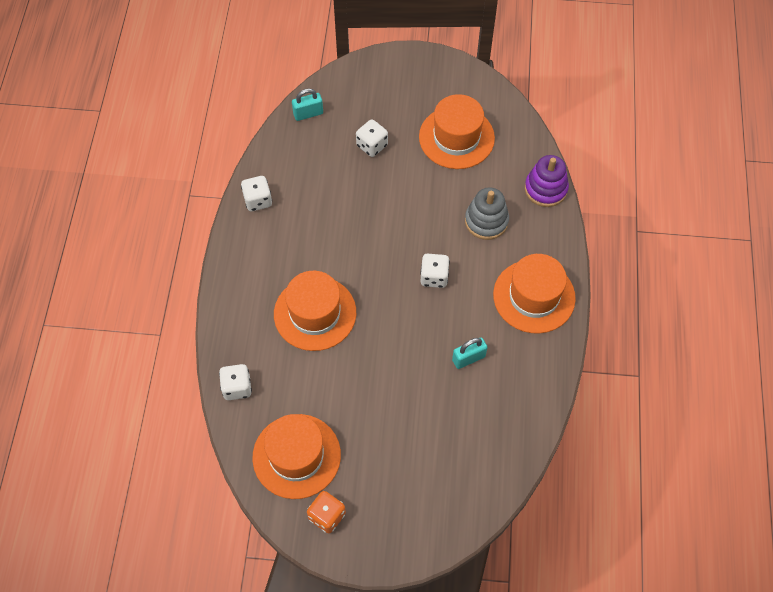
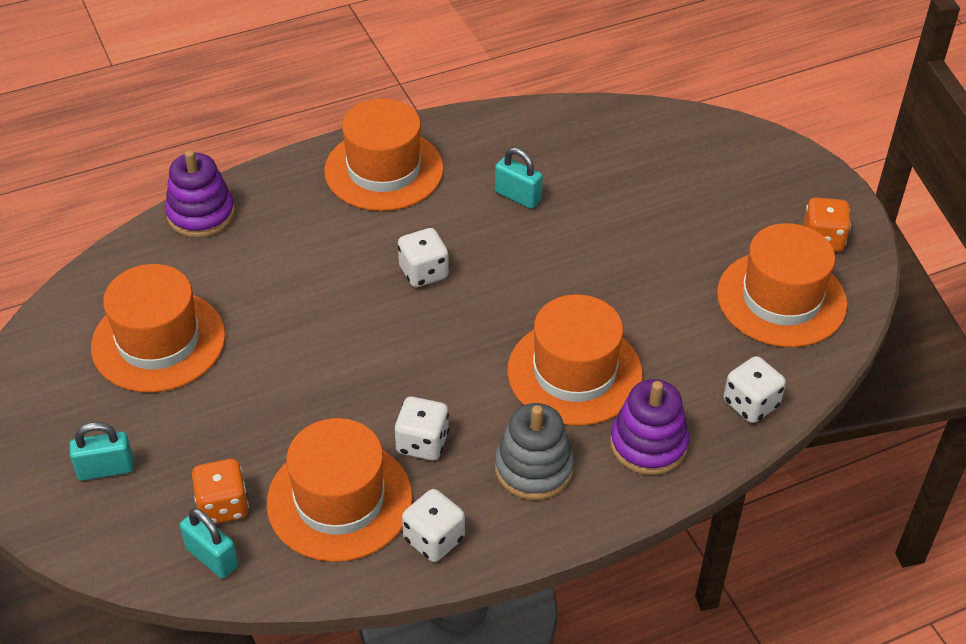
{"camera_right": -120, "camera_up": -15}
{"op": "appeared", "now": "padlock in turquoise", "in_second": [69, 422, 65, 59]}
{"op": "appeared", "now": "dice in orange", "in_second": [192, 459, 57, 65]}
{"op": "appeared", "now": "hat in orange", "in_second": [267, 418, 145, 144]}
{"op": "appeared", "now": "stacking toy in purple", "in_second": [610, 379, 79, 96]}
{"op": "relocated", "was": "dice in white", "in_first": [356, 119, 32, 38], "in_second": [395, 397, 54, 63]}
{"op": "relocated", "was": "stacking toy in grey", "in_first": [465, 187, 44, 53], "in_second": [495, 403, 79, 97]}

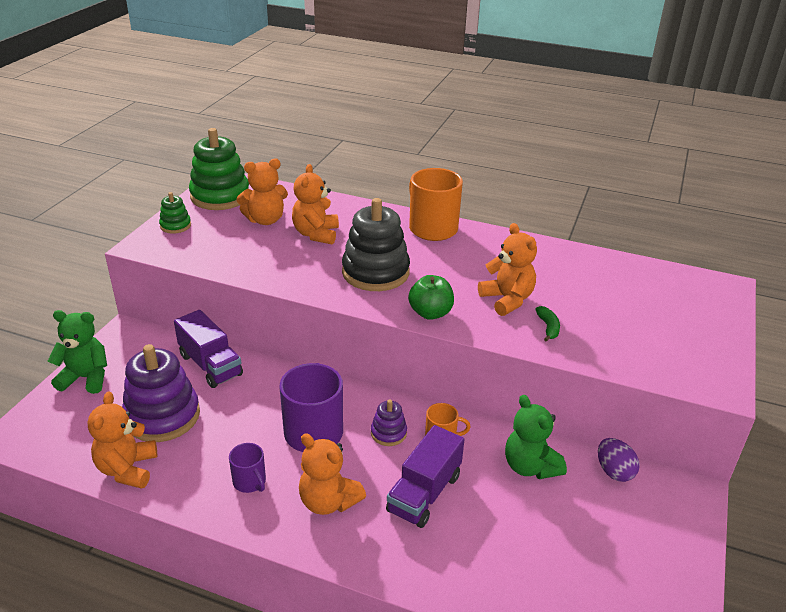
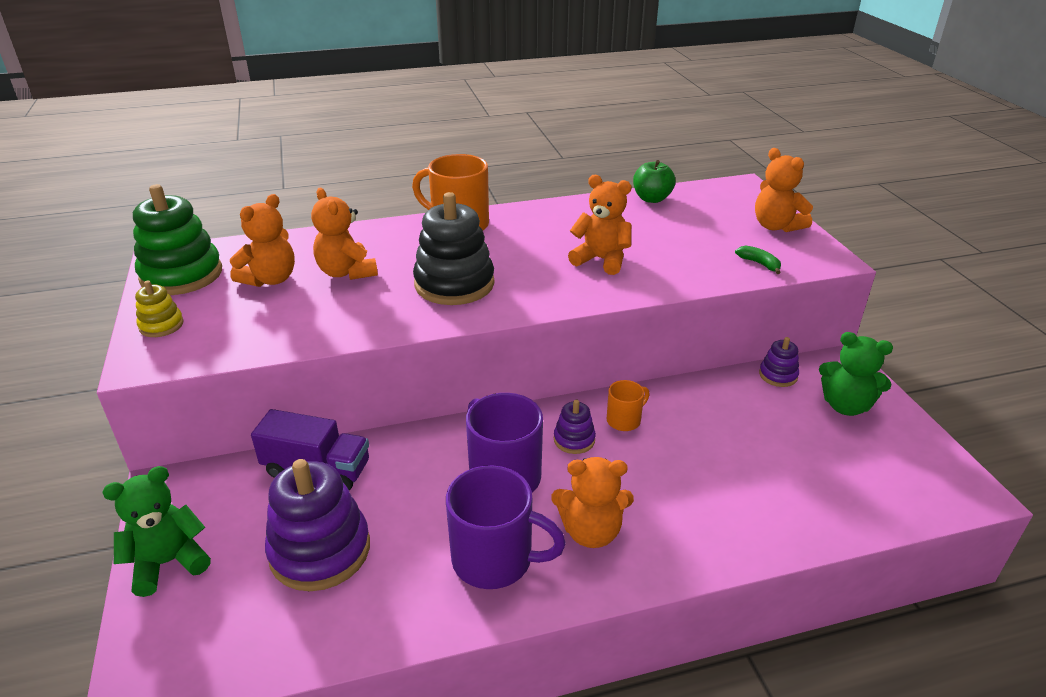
{"camera_right": -35, "camera_up": 0}
{"op": "missing", "was": "truck in purple", "in_first": [386, 425, 79, 103]}
{"op": "relocated", "was": "teddy bear in orange", "in_first": [87, 391, 70, 98], "in_second": [755, 148, 58, 84]}
{"op": "relocated", "was": "apple in green", "in_first": [408, 275, 46, 45], "in_second": [633, 160, 43, 43]}
{"op": "relocated", "was": "teddy bear in green", "in_first": [505, 395, 62, 84], "in_second": [819, 332, 74, 84]}
{"op": "relocated", "was": "banana in green", "in_first": [535, 306, 25, 36], "in_second": [735, 246, 46, 28]}
{"op": "exchanged", "was": "egg in purple", "now": "stacking toy in purple", "in_first": [598, 438, 42, 44], "in_second": [759, 337, 40, 50]}
{"op": "colour", "was": "stacking toy in green", "now": "stacking toy in yellow", "in_first": [159, 192, 32, 42], "in_second": [135, 280, 49, 57]}
{"op": "size", "was": "mug in purple", "in_first": [229, 443, 37, 50], "in_second": [446, 466, 120, 123], "ratio": 1.92}

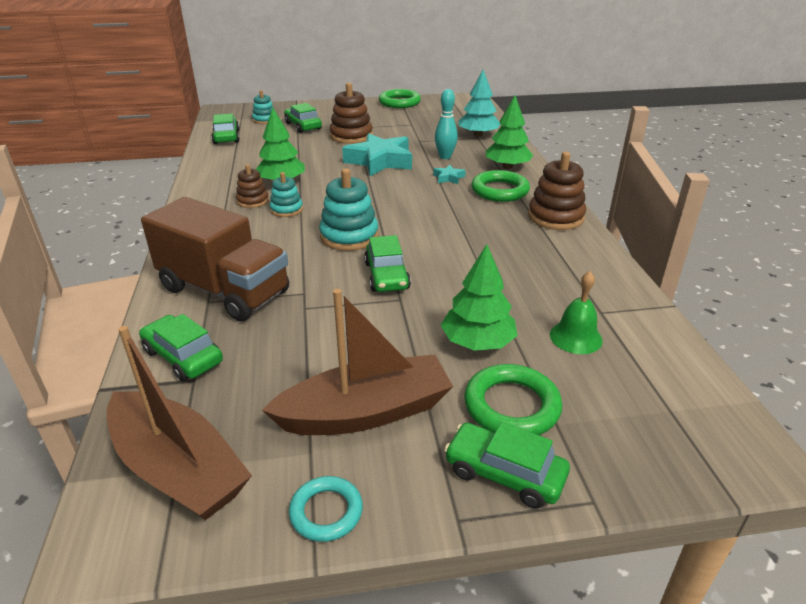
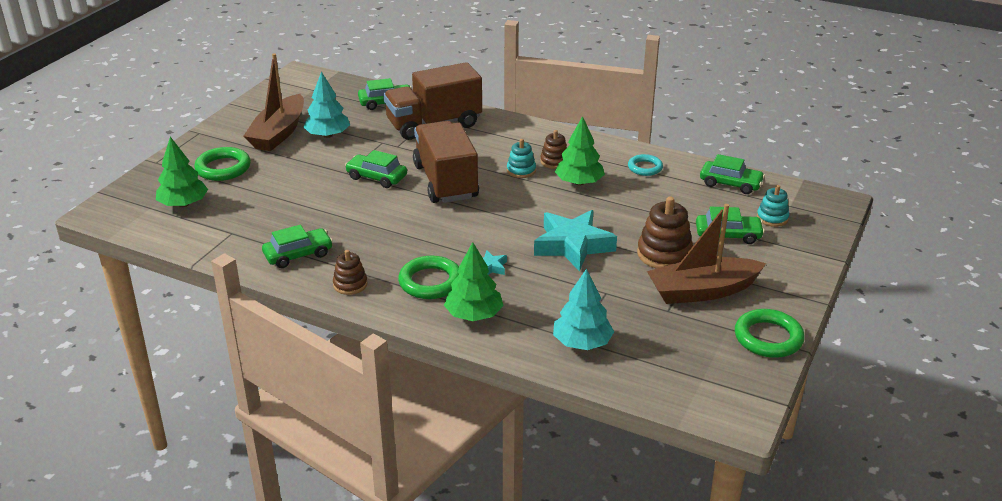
{"camera_right": 125, "camera_up": 0}
{"op": "missing", "was": "bowling pin in turquoise", "in_first": [435, 89, 23, 70]}
{"op": "missing", "was": "bell in green", "in_first": [550, 271, 53, 83]}
{"op": "appeared", "now": "tree in turquoise", "in_second": [303, 72, 47, 66]}
{"op": "relocated", "was": "boat in brown", "in_first": [107, 326, 145, 194], "in_second": [647, 204, 119, 100]}
{"op": "relocated", "was": "ring in turquoise", "in_first": [289, 476, 74, 66], "in_second": [628, 154, 35, 22]}
{"op": "relocated", "was": "tree in green", "in_first": [441, 244, 76, 107], "in_second": [156, 137, 52, 70]}
{"op": "relocated", "was": "car in green", "in_first": [444, 422, 126, 87], "in_second": [262, 225, 71, 43]}
{"op": "exchanged", "was": "stacking toy in turquoise", "now": "truck in brown", "in_first": [319, 168, 59, 83], "in_second": [413, 121, 66, 82]}
{"op": "size", "was": "stacking toy in brown", "in_first": [528, 152, 58, 78], "in_second": [333, 250, 35, 45], "ratio": 0.6}

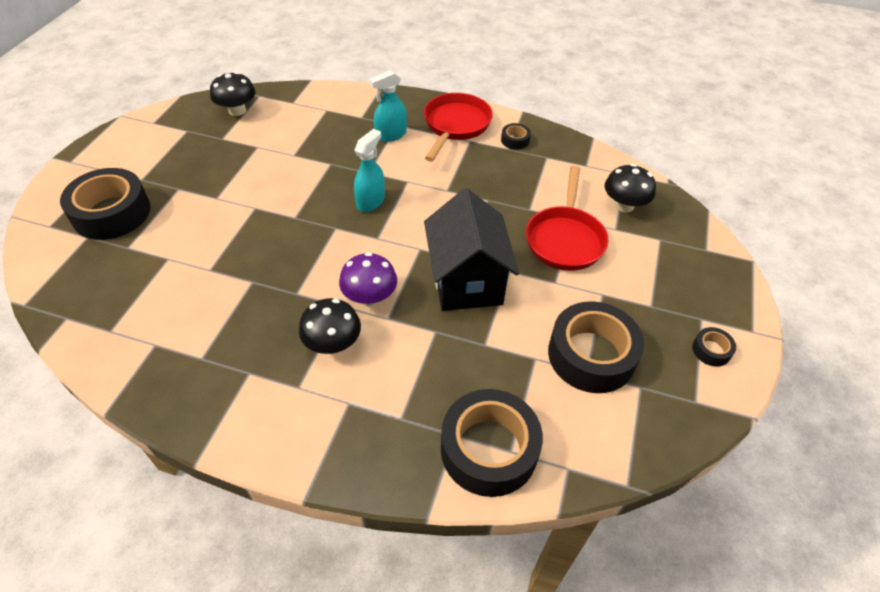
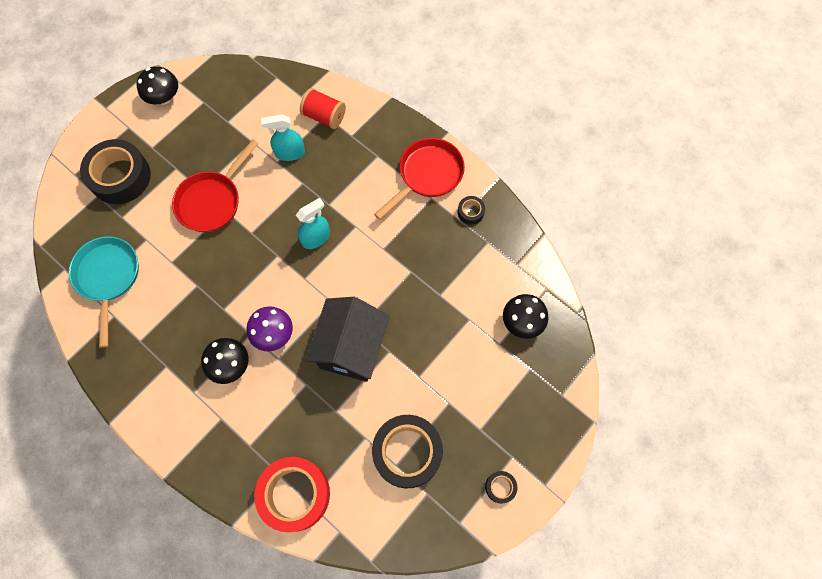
{"camera_right": 25, "camera_up": 20}
{"op": "appeared", "now": "pan in turquoise", "in_second": [69, 236, 70, 112]}
{"op": "appeared", "now": "spool in red", "in_second": [300, 88, 46, 41]}
{"op": "relocated", "was": "mushroom in black", "in_first": [210, 72, 45, 44], "in_second": [137, 66, 41, 39]}
{"op": "relocated", "was": "spray bottle in turquoise", "in_first": [369, 70, 38, 72], "in_second": [261, 114, 44, 47]}
{"op": "relocated", "was": "pan in red", "in_first": [526, 166, 83, 105], "in_second": [172, 139, 87, 93]}
{"op": "colour", "was": "tape in black", "now": "tape in red", "in_first": [441, 389, 102, 108], "in_second": [254, 457, 76, 75]}

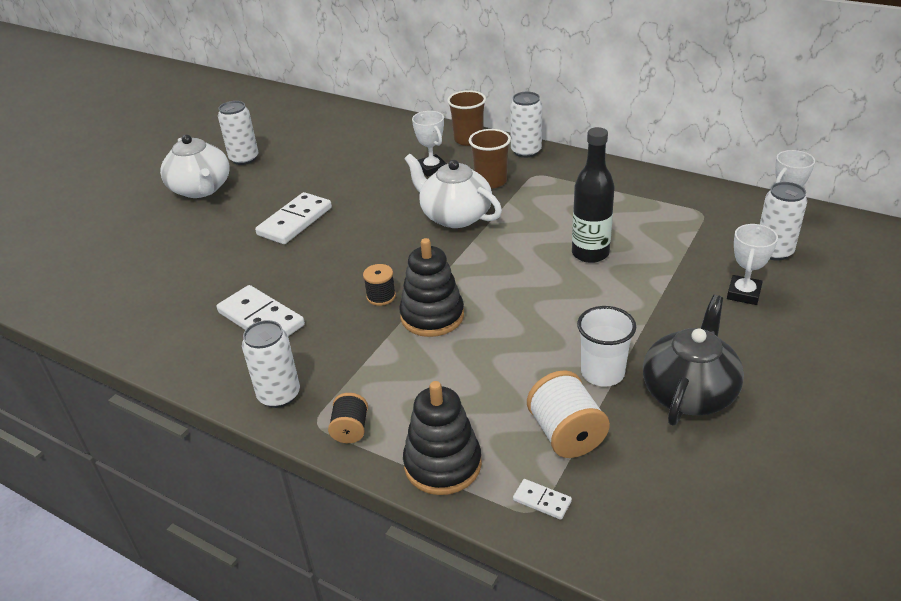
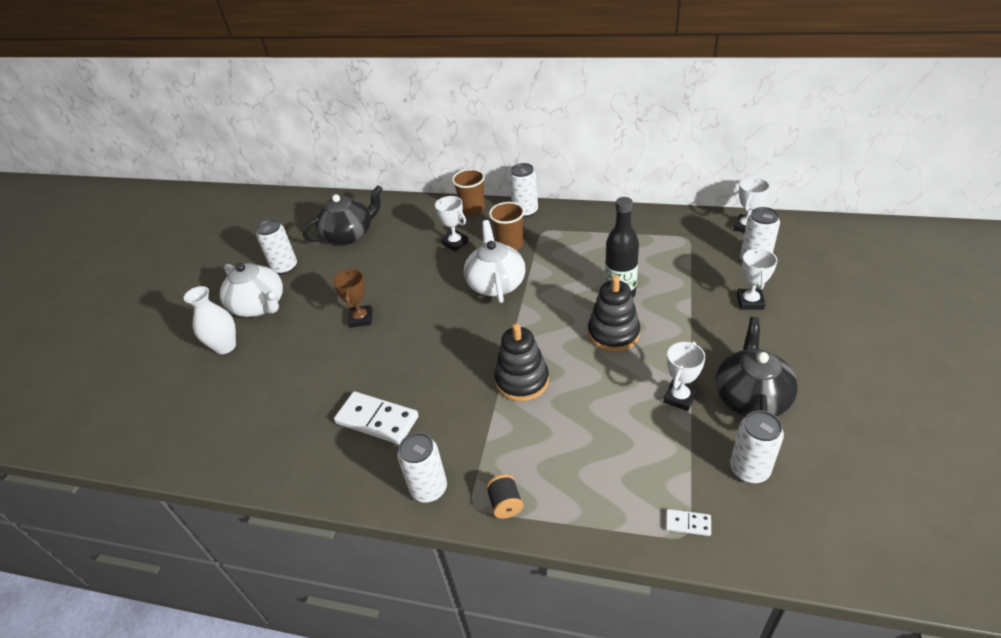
{"camera_right": -15, "camera_up": 5}
{"op": "missing", "was": "spool in black", "in_first": [363, 264, 33, 42]}
{"op": "missing", "was": "spool in white", "in_first": [527, 370, 83, 88]}
{"op": "appeared", "now": "vase in white", "in_second": [184, 286, 52, 68]}
{"op": "appeared", "now": "teapot in black", "in_second": [302, 185, 81, 60]}
{"op": "appeared", "now": "can in white", "in_second": [730, 410, 54, 73]}
{"op": "relocated", "was": "stacking toy in black", "in_first": [403, 381, 79, 114], "in_second": [588, 275, 52, 77]}
{"op": "exchanged", "was": "domino in white", "now": "trophy in brown", "in_first": [255, 192, 77, 52], "in_second": [333, 268, 39, 60]}
{"op": "exchanged", "was": "cup in white", "now": "trophy in white", "in_first": [577, 306, 59, 81], "in_second": [663, 341, 43, 70]}
{"op": "spun", "was": "teapot in white", "in_first": [405, 154, 97, 74], "in_second": [464, 220, 61, 83], "clockwise": 60}

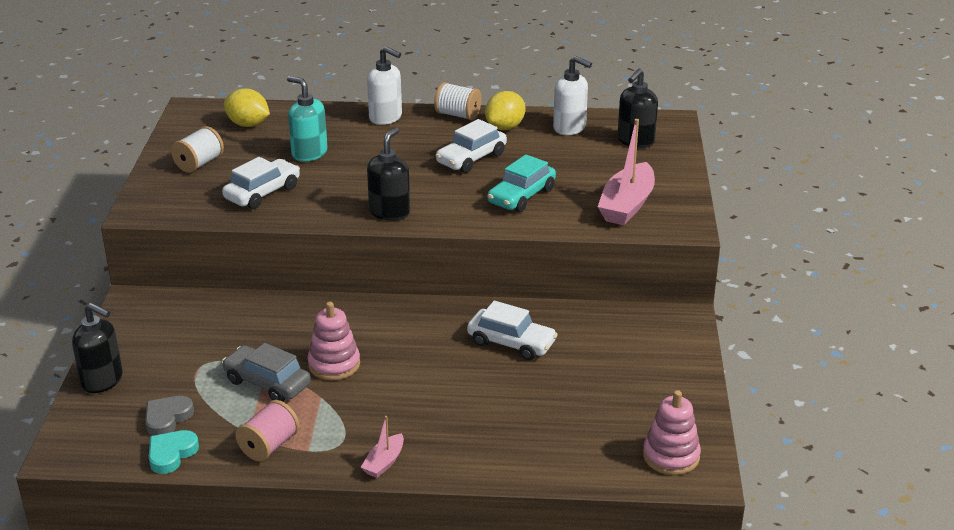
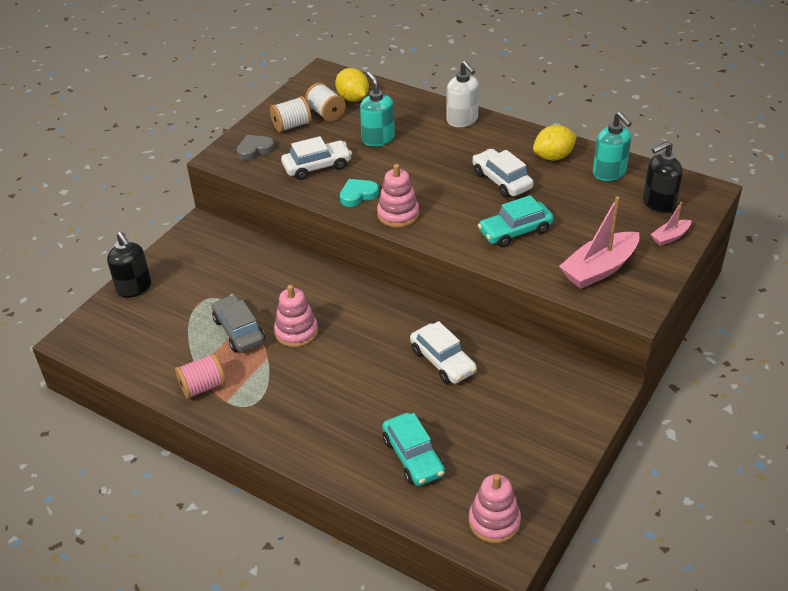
{"camera_right": 30, "camera_up": 10}
{"op": "appeared", "now": "car in turquoise", "in_second": [382, 413, 63, 73]}
{"op": "relocated", "was": "heart in grey", "in_first": [145, 396, 49, 40], "in_second": [237, 135, 38, 26]}
{"op": "relocated", "was": "heart in turquoise", "in_first": [149, 430, 50, 44], "in_second": [340, 179, 39, 28]}
{"op": "relocated", "was": "boat in pink", "in_first": [361, 416, 43, 62], "in_second": [651, 202, 40, 44]}
{"op": "relocated", "was": "spool in white", "in_first": [434, 82, 48, 38], "in_second": [305, 83, 41, 39]}
{"op": "exchanged", "was": "soap dispenser in black", "now": "stacking toy in pink", "in_first": [367, 127, 43, 94], "in_second": [377, 164, 42, 64]}
{"op": "colour", "was": "soap dispenser in white", "now": "soap dispenser in turquoise", "in_first": [553, 56, 39, 79], "in_second": [593, 112, 39, 69]}
{"op": "spun", "was": "car in white", "in_first": [435, 119, 72, 54], "in_second": [473, 149, 61, 49], "clockwise": 75}

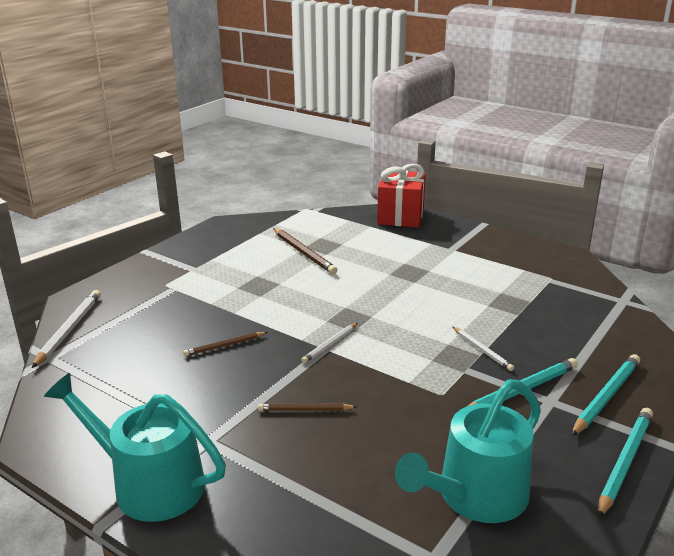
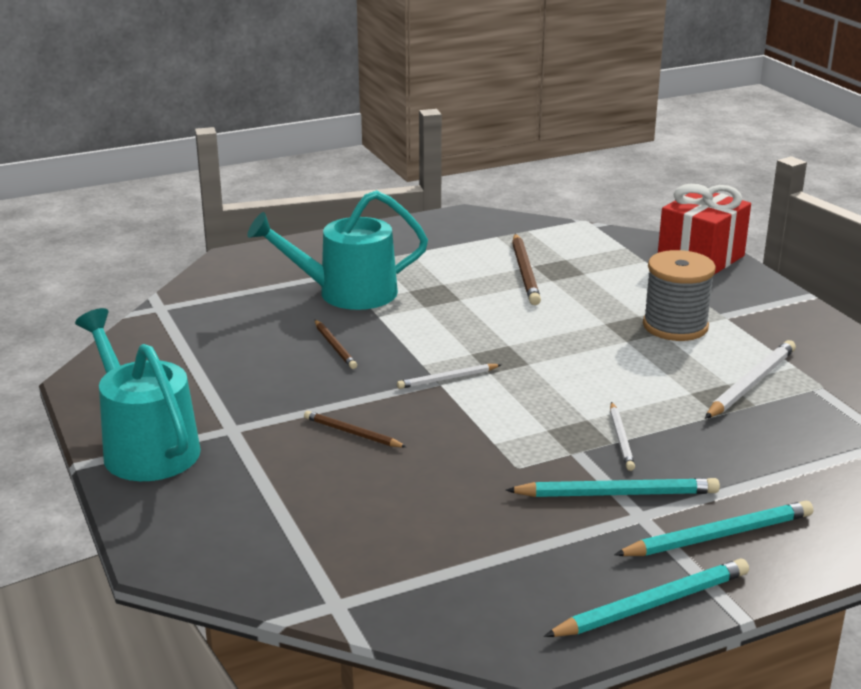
{"camera_right": 30, "camera_up": 0}
{"op": "appeared", "now": "spool in grey", "in_second": [643, 250, 73, 91]}
{"op": "relocated", "was": "pencil in white", "in_first": [32, 290, 69, 78], "in_second": [705, 340, 91, 79]}
{"op": "relocated", "was": "watering can in turquoise", "in_first": [395, 379, 146, 144], "in_second": [247, 190, 181, 120]}
{"op": "spun", "was": "pencil in brown", "in_first": [183, 332, 85, 24], "in_second": [315, 320, 42, 49], "clockwise": -120}

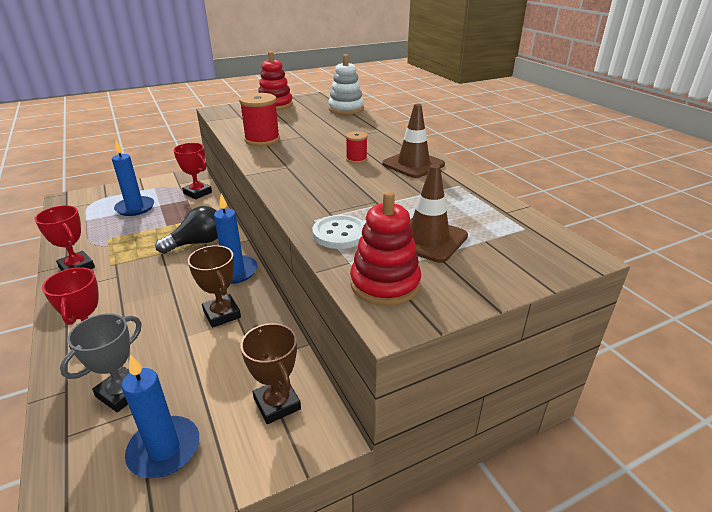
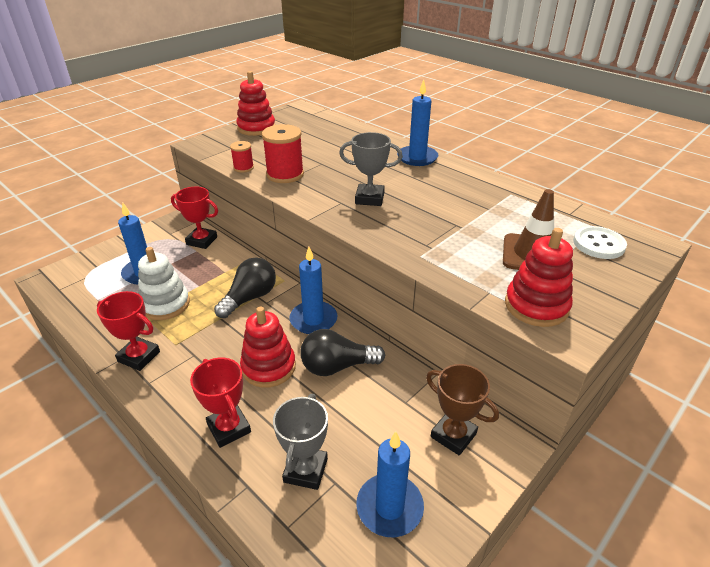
{"camera_right": -20, "camera_up": 5}
{"op": "missing", "was": "traffic cone in brown", "in_first": [382, 104, 63, 74]}
{"op": "appeared", "now": "stacking toy in red", "in_second": [240, 307, 56, 81]}
{"op": "appeared", "now": "trophy in grey", "in_second": [339, 132, 64, 74]}
{"op": "appeared", "now": "candle in blue", "in_second": [397, 80, 41, 86]}
{"op": "relocated", "was": "button in white", "in_first": [312, 215, 53, 34], "in_second": [573, 226, 54, 33]}
{"op": "relocated", "was": "stacking toy in white", "in_first": [328, 54, 36, 61], "in_second": [138, 247, 52, 73]}
{"op": "relocated", "was": "spool in red", "in_first": [346, 131, 22, 32], "in_second": [230, 141, 24, 32]}
{"op": "exchanged", "was": "trophy in brown", "now": "light bulb in black", "in_first": [188, 245, 53, 83], "in_second": [300, 329, 85, 47]}

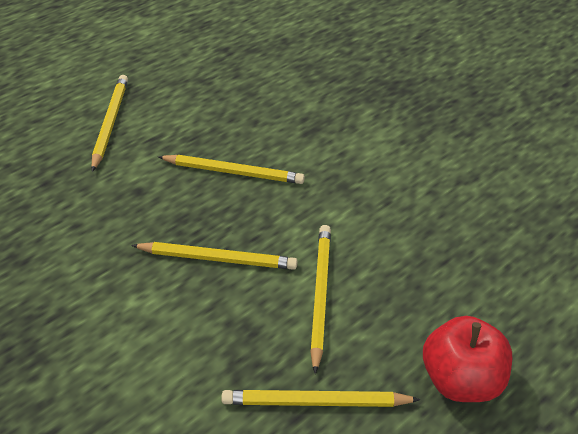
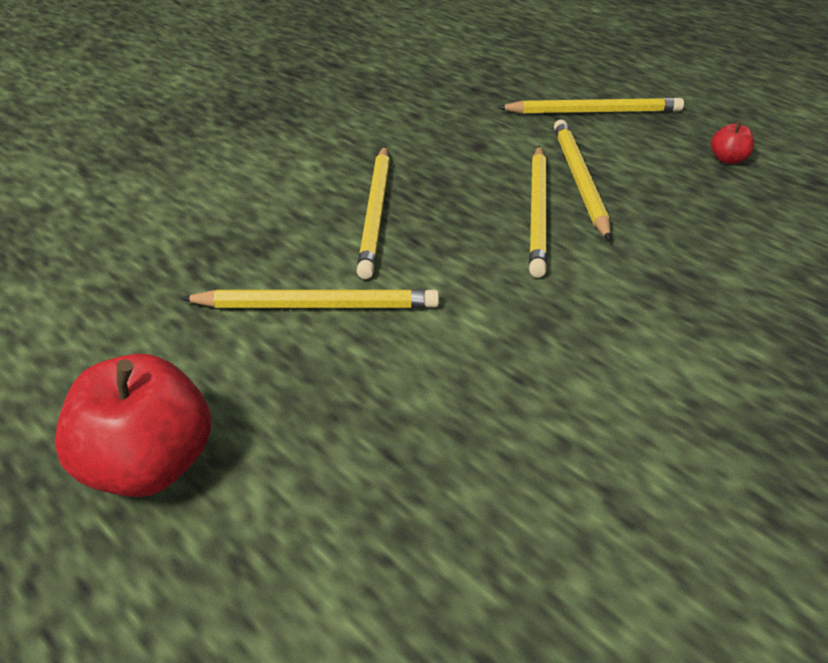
{"camera_right": 85, "camera_up": -5}
{"op": "appeared", "now": "apple in red", "in_second": [711, 120, 43, 44]}
{"op": "relocated", "was": "pencil in yellow", "in_first": [221, 390, 200, 17], "in_second": [554, 119, 57, 122]}

